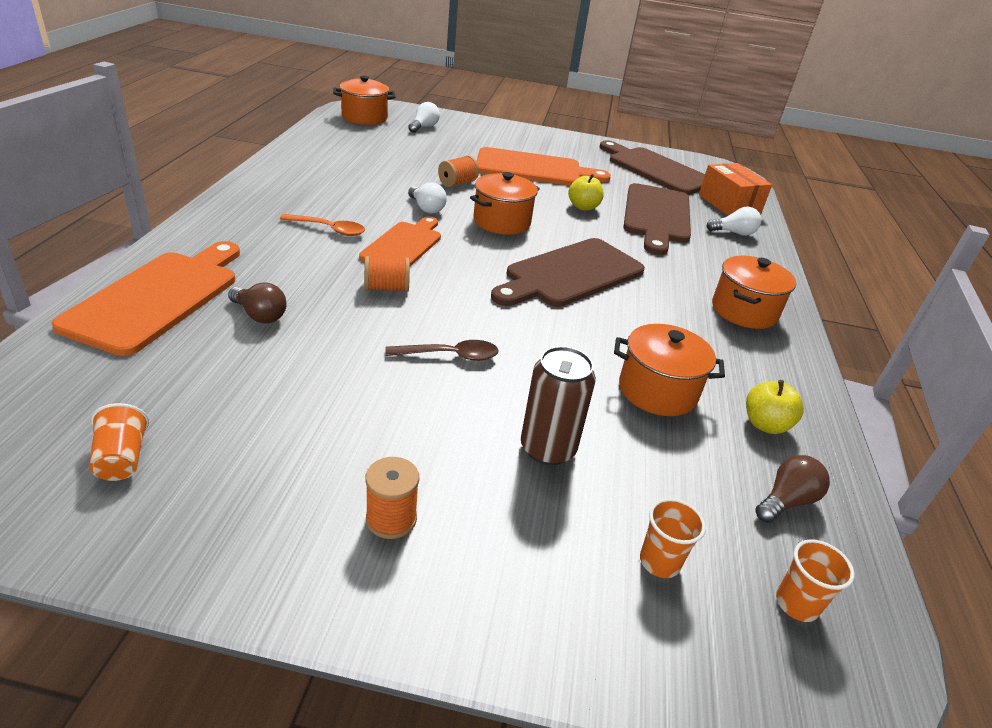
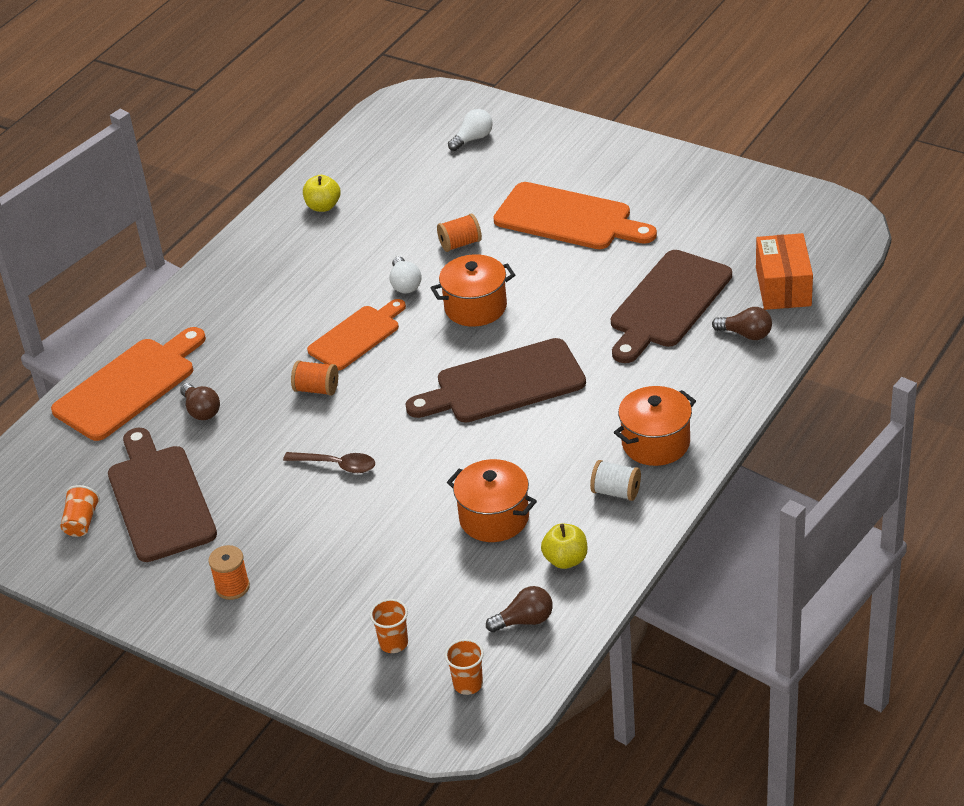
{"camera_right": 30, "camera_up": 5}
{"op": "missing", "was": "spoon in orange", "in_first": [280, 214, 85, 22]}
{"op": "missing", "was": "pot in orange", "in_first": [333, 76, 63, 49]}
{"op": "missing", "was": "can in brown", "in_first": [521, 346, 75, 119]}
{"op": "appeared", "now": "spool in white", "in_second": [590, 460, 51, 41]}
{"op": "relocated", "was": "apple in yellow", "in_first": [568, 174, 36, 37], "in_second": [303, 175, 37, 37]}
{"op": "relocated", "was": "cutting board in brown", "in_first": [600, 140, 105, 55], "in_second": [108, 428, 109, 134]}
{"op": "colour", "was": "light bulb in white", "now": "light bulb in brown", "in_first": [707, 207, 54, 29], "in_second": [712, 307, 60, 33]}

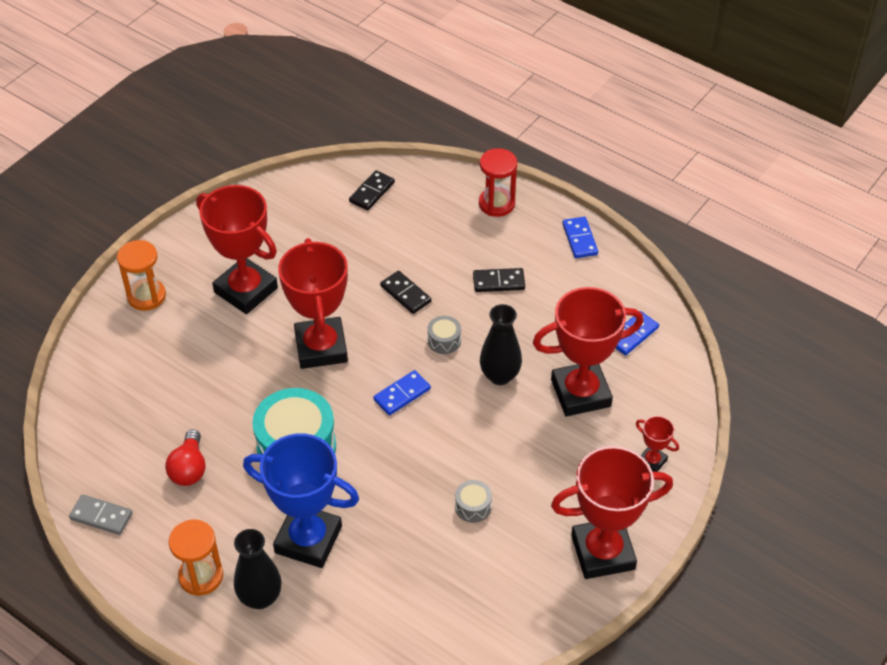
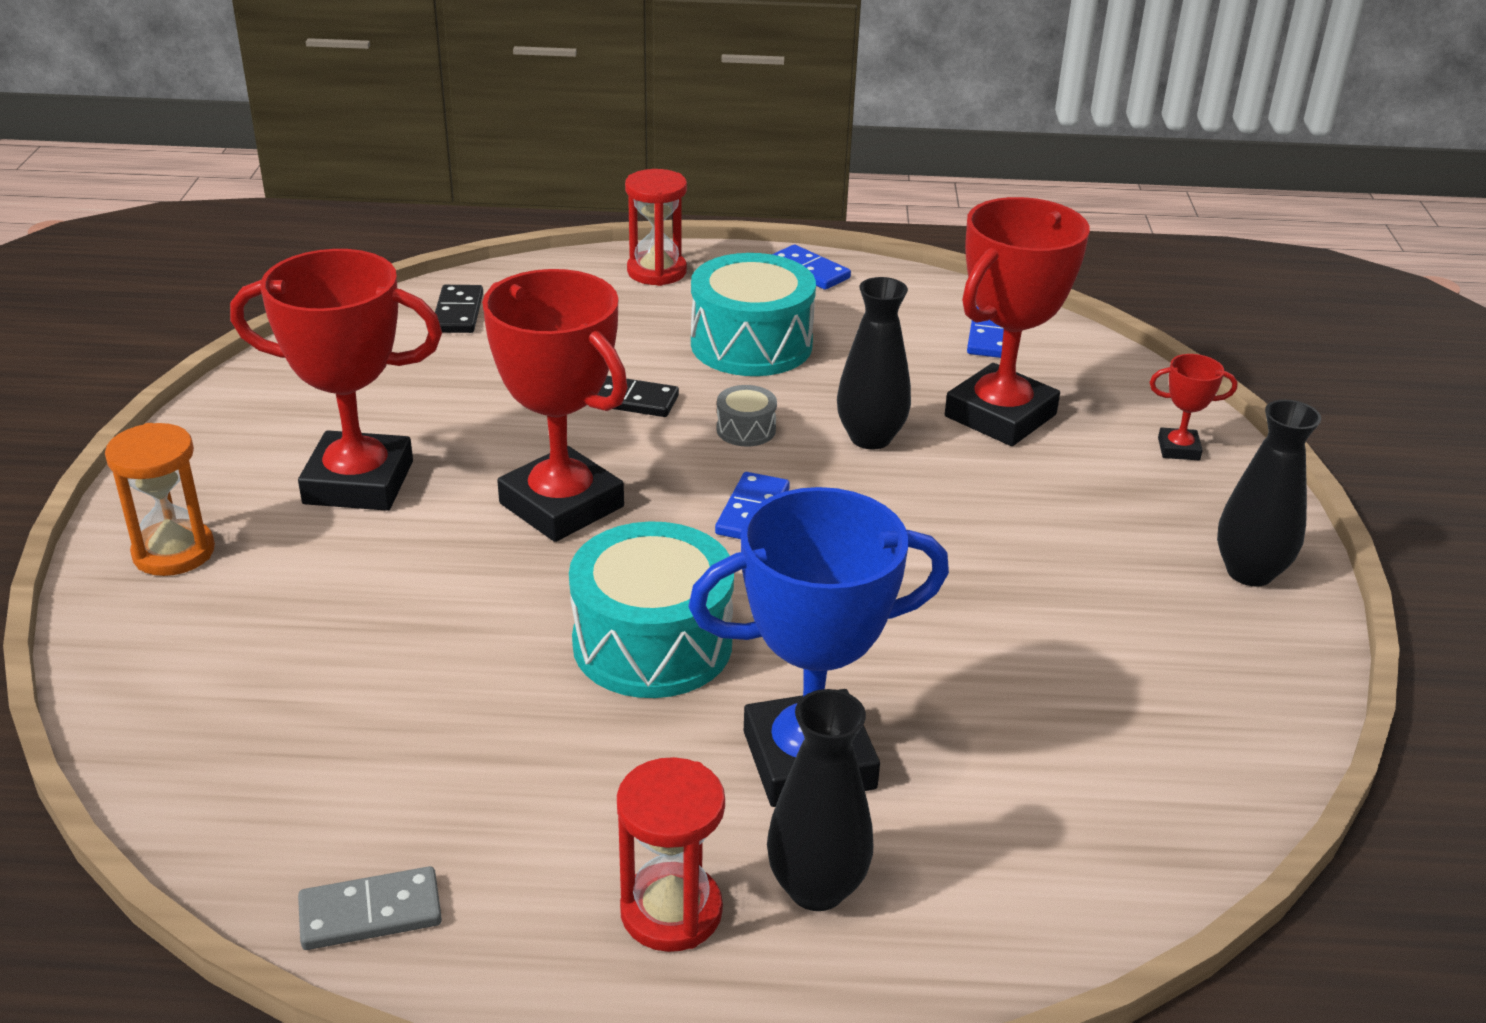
{"camera_right": -35, "camera_up": -15}
{"op": "missing", "was": "light bulb in red", "in_first": [165, 429, 41, 57]}
{"op": "missing", "was": "drum in grey", "in_first": [455, 480, 37, 43]}
{"op": "exchanged", "was": "domino in black", "now": "drum in turquoise", "in_first": [473, 268, 52, 24], "in_second": [691, 253, 125, 123]}
{"op": "exchanged", "was": "trophy in red", "now": "vase in black", "in_first": [551, 446, 122, 133], "in_second": [1217, 400, 104, 187]}
{"op": "colour", "was": "hourglass in orange", "now": "hourglass in red", "in_first": [169, 519, 54, 77], "in_second": [617, 757, 108, 195]}

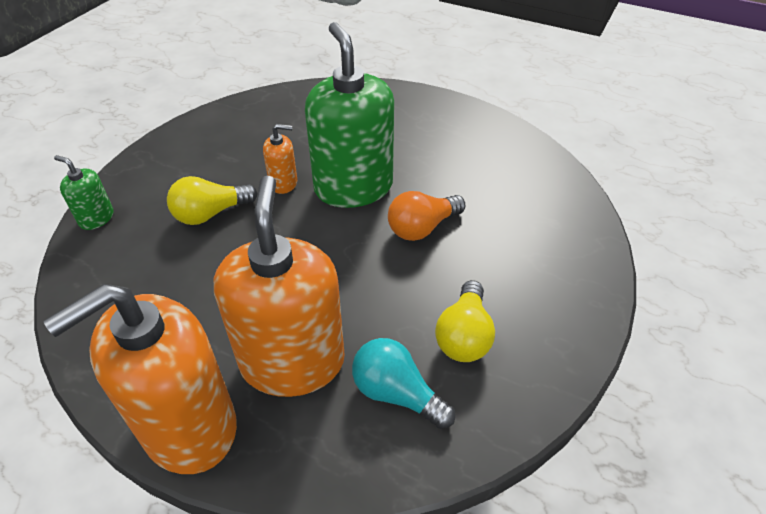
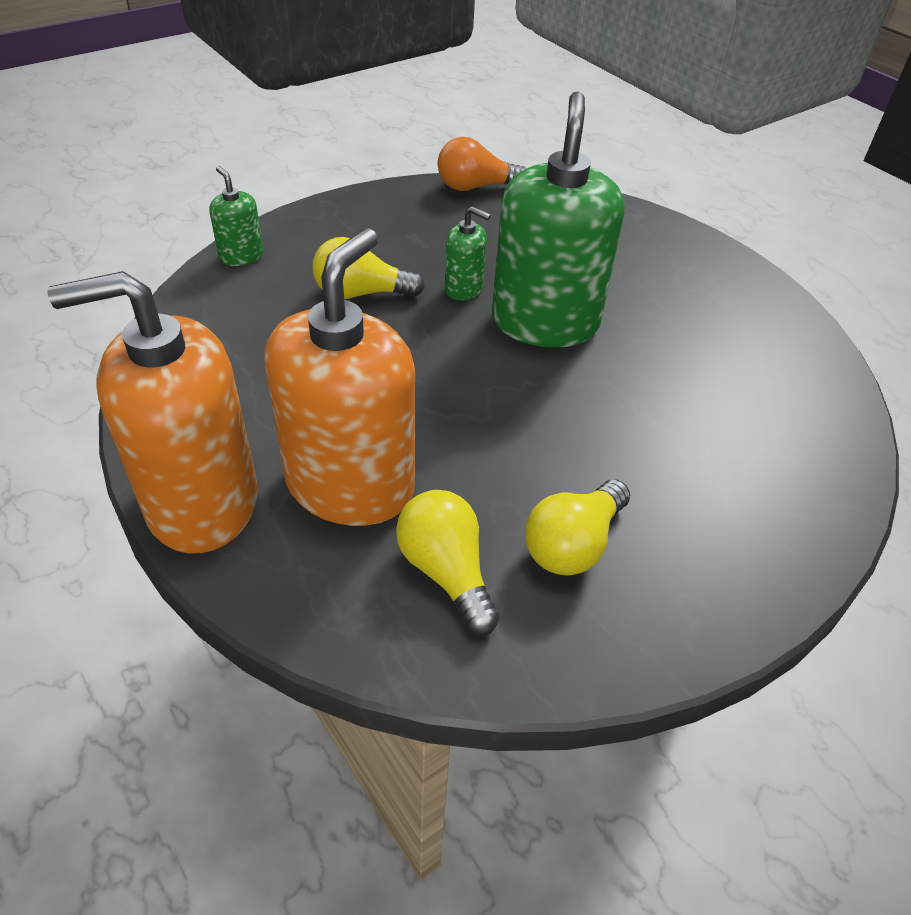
{"camera_right": 25, "camera_up": 0}
{"op": "relocated", "was": "light bulb in orange", "in_first": [388, 191, 78, 50], "in_second": [438, 137, 89, 54]}
{"op": "colour", "was": "soap dispenser in orange", "now": "soap dispenser in green", "in_first": [263, 124, 34, 70], "in_second": [445, 206, 46, 95]}
{"op": "colour", "was": "light bulb in turquoise", "now": "light bulb in yellow", "in_first": [352, 338, 103, 91], "in_second": [396, 490, 103, 145]}

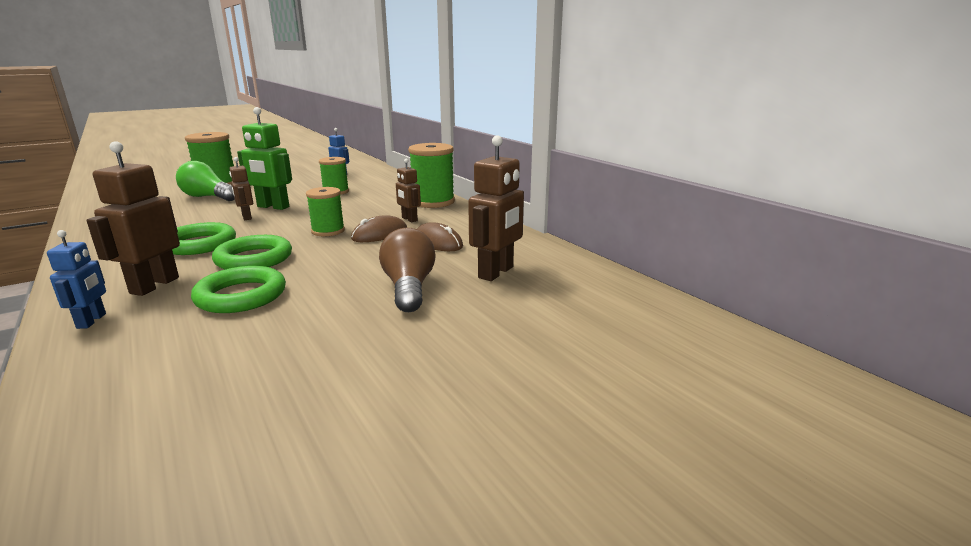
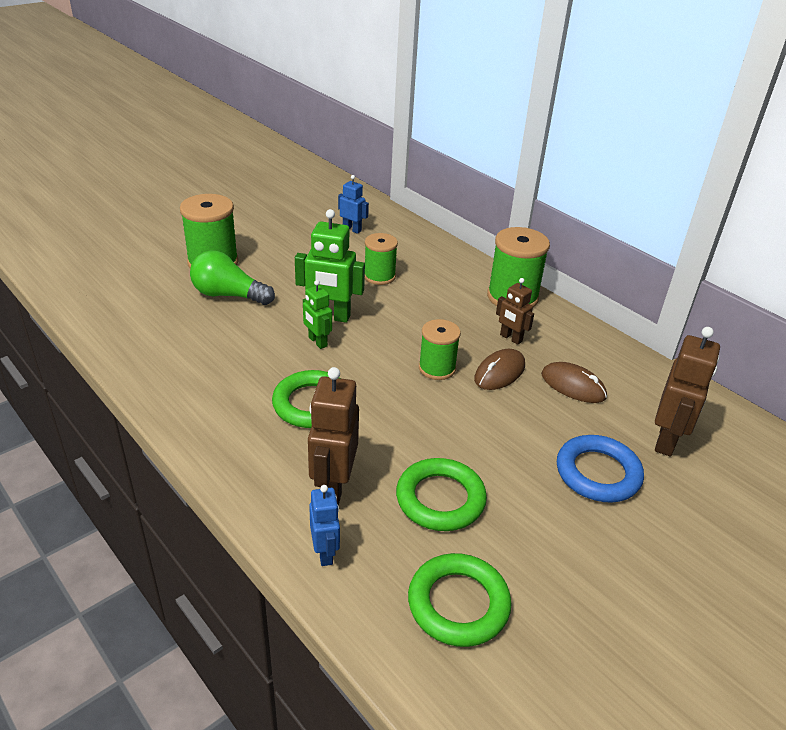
{"camera_right": -10, "camera_up": 15}
{"op": "relocated", "was": "ring in green", "in_first": [212, 235, 80, 34], "in_second": [408, 553, 103, 94]}
{"op": "exchanged", "was": "light bulb in brown", "now": "ring in blue", "in_first": [379, 228, 57, 84], "in_second": [557, 435, 87, 68]}
{"op": "colour", "was": "robot in brown", "now": "robot in green", "in_first": [229, 157, 24, 63], "in_second": [303, 280, 29, 69]}

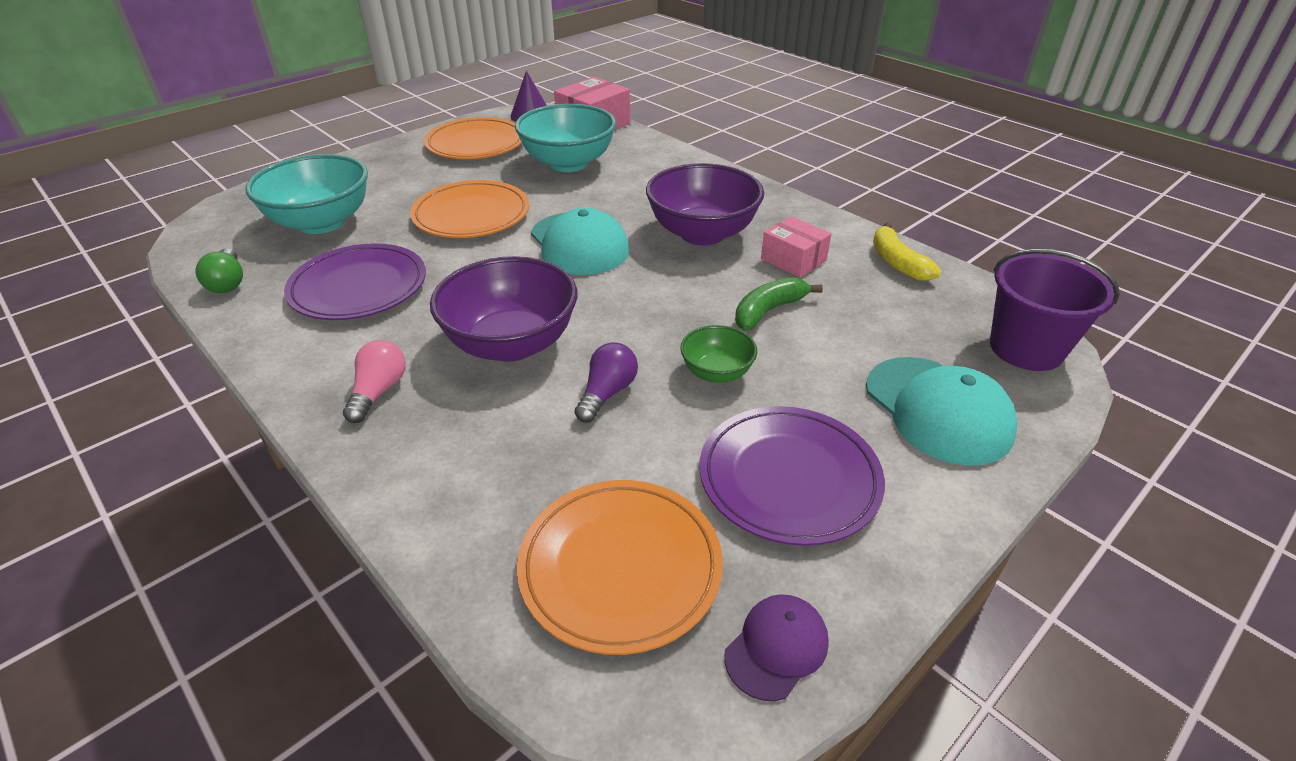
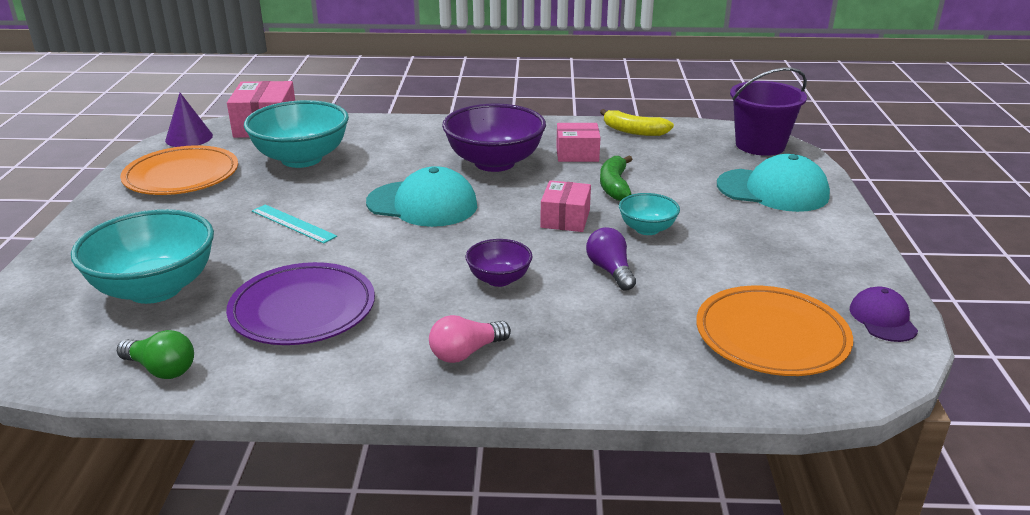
{"camera_right": -45, "camera_up": -10}
{"op": "missing", "was": "plate in purple", "in_first": [699, 406, 186, 140]}
{"op": "appeared", "now": "box in pink", "in_second": [540, 180, 51, 52]}
{"op": "exchanged", "was": "plate in orange", "now": "ruler in turquoise", "in_first": [410, 180, 119, 58], "in_second": [252, 204, 85, 40]}
{"op": "colour", "was": "bowl in green", "now": "bowl in turquoise", "in_first": [680, 325, 77, 58], "in_second": [619, 193, 61, 42]}
{"op": "spun", "was": "light bulb in pink", "in_first": [343, 340, 63, 83], "in_second": [429, 315, 82, 48], "clockwise": -90}
{"op": "size", "was": "bowl in purple", "in_first": [430, 256, 147, 106], "in_second": [466, 239, 67, 48], "ratio": 0.52}

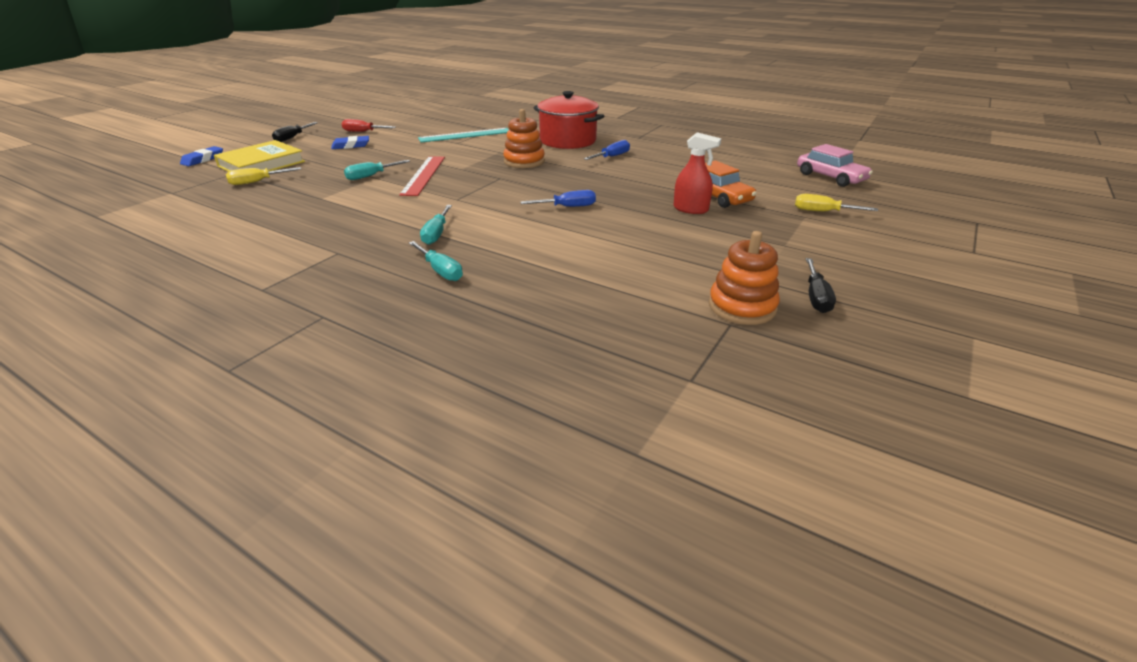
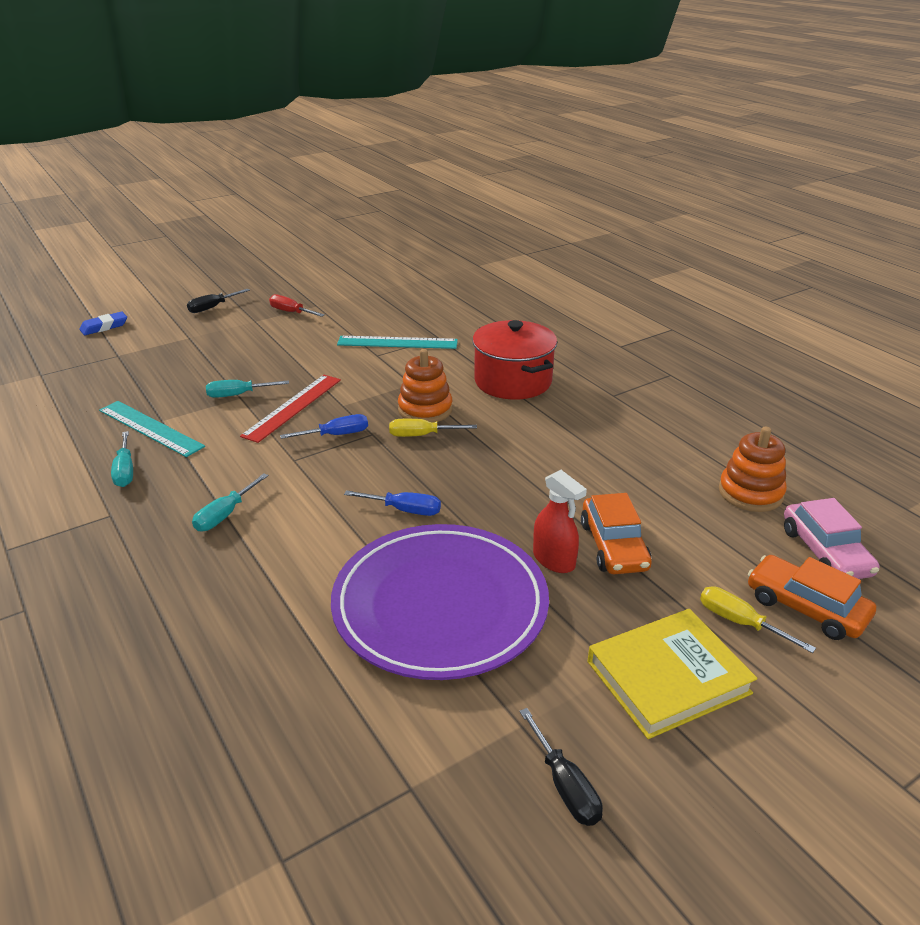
{"camera_right": 25, "camera_up": 0}
{"op": "missing", "was": "eraser in blue", "in_first": [331, 136, 38, 13]}
{"op": "appeared", "now": "ruler in turquoise", "in_second": [99, 401, 106, 56]}
{"op": "appeared", "now": "plate in purple", "in_second": [331, 524, 218, 156]}
{"op": "appeared", "now": "car in orange", "in_second": [748, 555, 128, 85]}
{"op": "relocated", "was": "book in yellow", "in_first": [214, 140, 91, 32], "in_second": [588, 609, 169, 130]}
{"op": "relocated", "was": "screwdriver in yellow", "in_first": [226, 167, 75, 18], "in_second": [389, 419, 88, 18]}
{"op": "relocated", "was": "screwdriver in turquoise", "in_first": [409, 241, 54, 40], "in_second": [111, 431, 22, 56]}
{"op": "relocated", "was": "screwdriver in blue", "in_first": [584, 140, 46, 20], "in_second": [280, 414, 88, 25]}
{"op": "relocated", "was": "stacking toy in orange", "in_first": [709, 231, 71, 94], "in_second": [719, 427, 68, 85]}
{"op": "spun", "was": "screwdriver in black", "in_first": [806, 258, 30, 55], "in_second": [519, 708, 84, 118], "clockwise": -60}

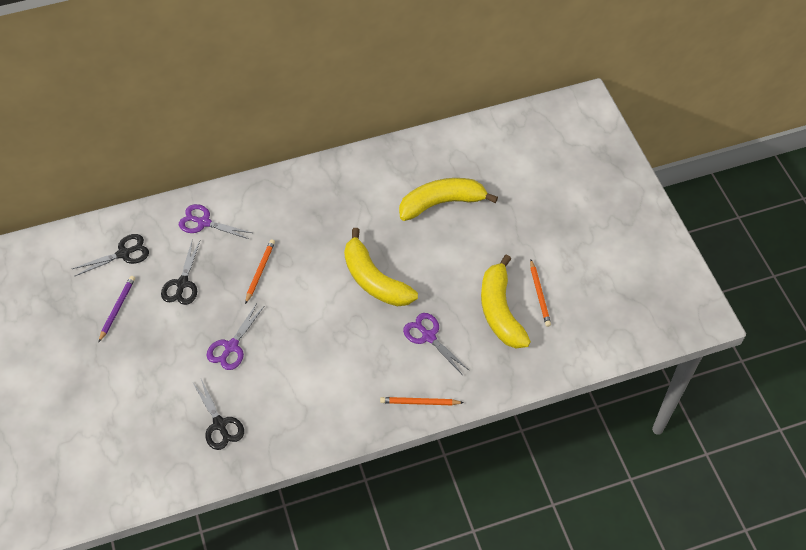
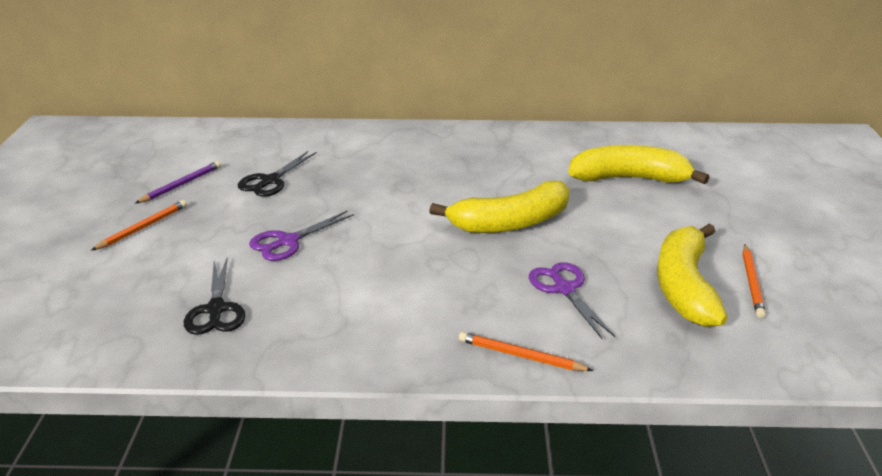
{"camera_right": 20, "camera_up": -25}
{"op": "missing", "was": "scissors in black", "in_first": [72, 234, 77, 42]}
{"op": "missing", "was": "scissors in purple", "in_first": [179, 204, 73, 35]}
{"op": "relocated", "was": "pencil in orange", "in_first": [245, 239, 30, 65], "in_second": [91, 200, 96, 51]}
{"op": "spun", "was": "banana in yellow", "in_first": [344, 228, 74, 78], "in_second": [429, 181, 141, 52], "clockwise": -90}

